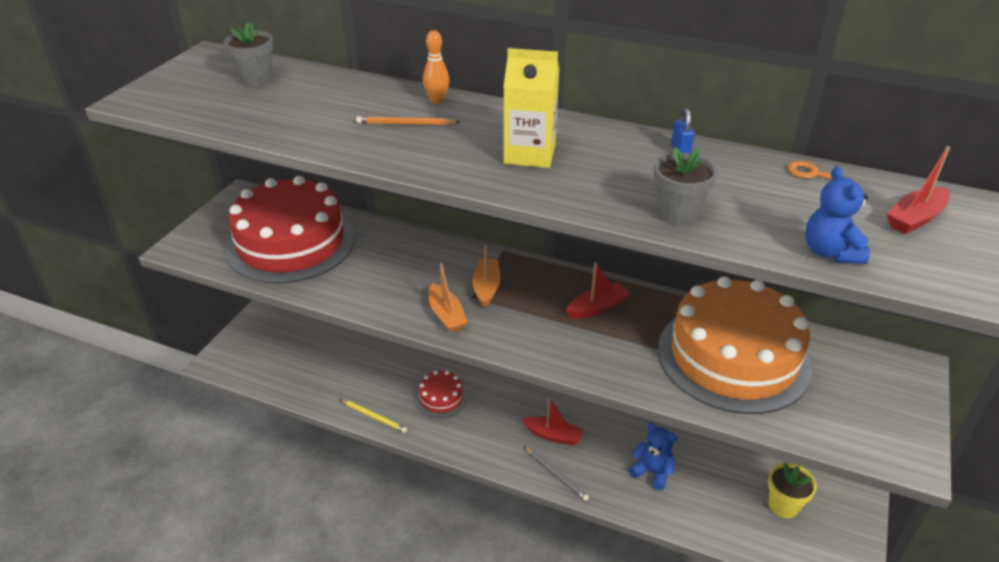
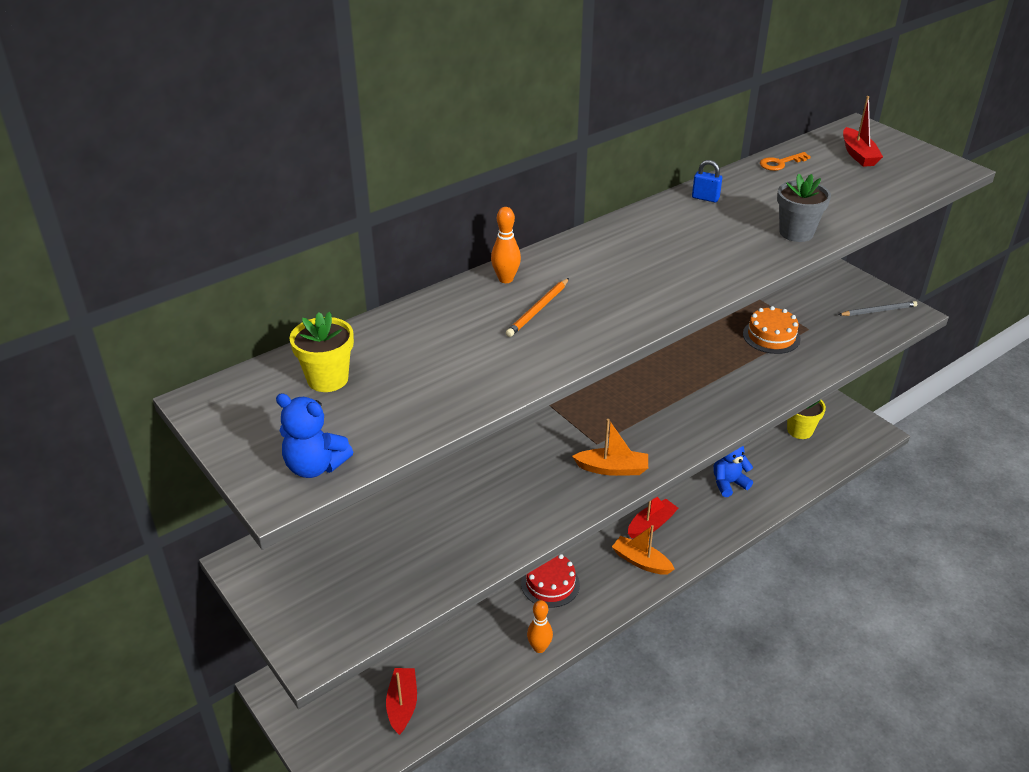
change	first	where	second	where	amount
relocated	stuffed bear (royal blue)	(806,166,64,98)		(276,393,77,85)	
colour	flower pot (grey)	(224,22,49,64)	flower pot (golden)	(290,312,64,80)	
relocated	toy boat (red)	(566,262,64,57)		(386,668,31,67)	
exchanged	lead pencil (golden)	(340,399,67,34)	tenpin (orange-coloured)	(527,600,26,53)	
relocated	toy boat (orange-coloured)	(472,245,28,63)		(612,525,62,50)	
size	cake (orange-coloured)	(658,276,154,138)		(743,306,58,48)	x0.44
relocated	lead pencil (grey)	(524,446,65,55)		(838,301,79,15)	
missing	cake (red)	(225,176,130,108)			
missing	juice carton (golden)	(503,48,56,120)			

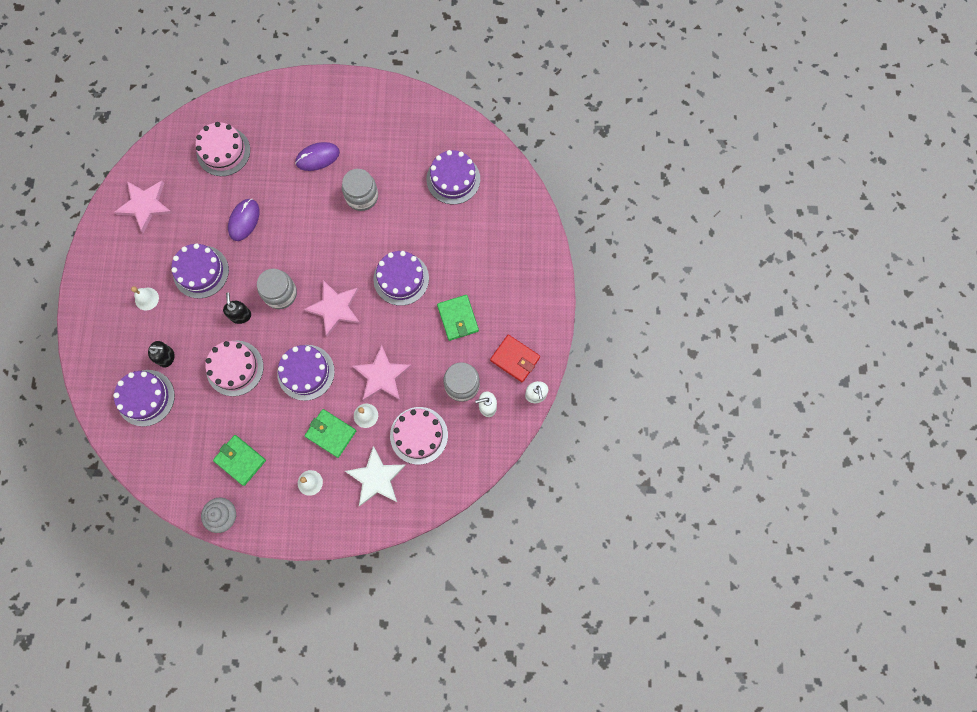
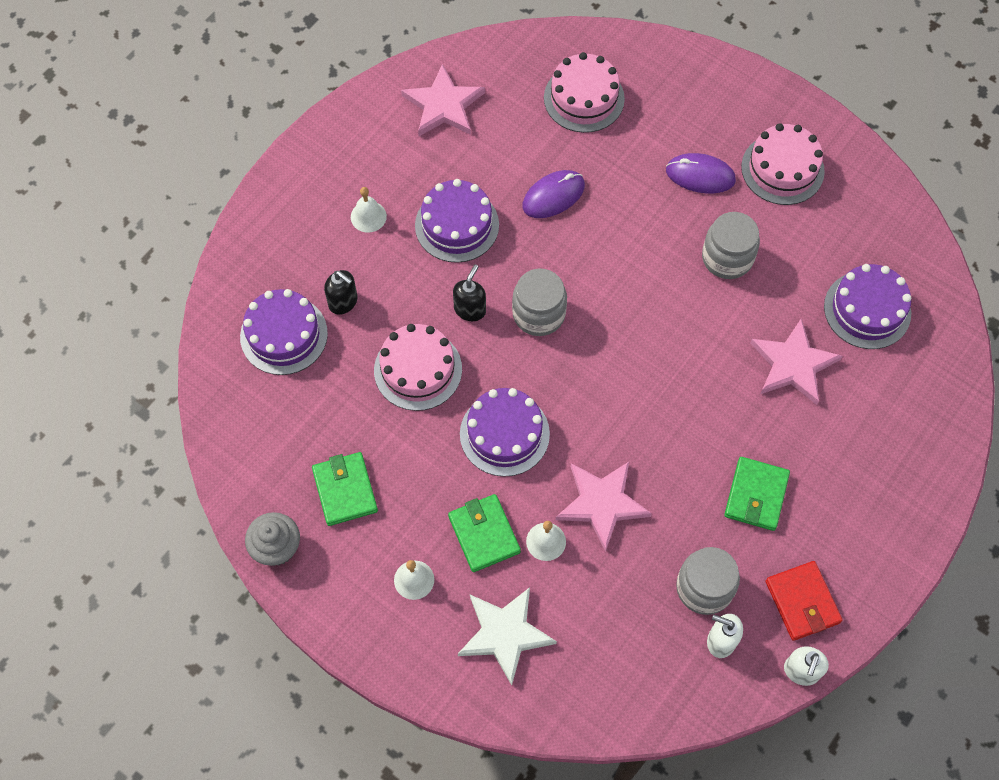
change	first	where	second	where	amount
relocated	cake (rosy)	(390,407,58,58)		(741,123,84,82)	
relocated	star shape (rosy)	(303,280,58,57)		(750,319,93,86)	
missing	cake (royal purple)	(373,251,56,55)			

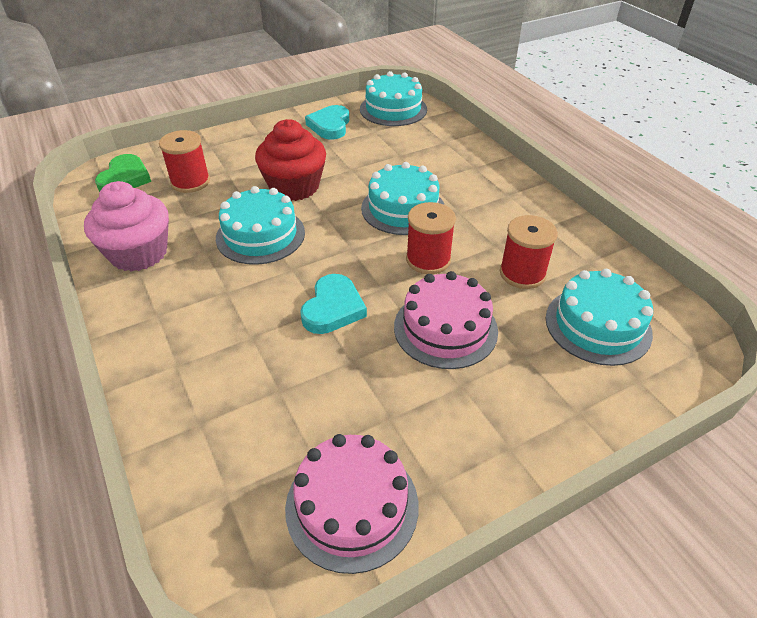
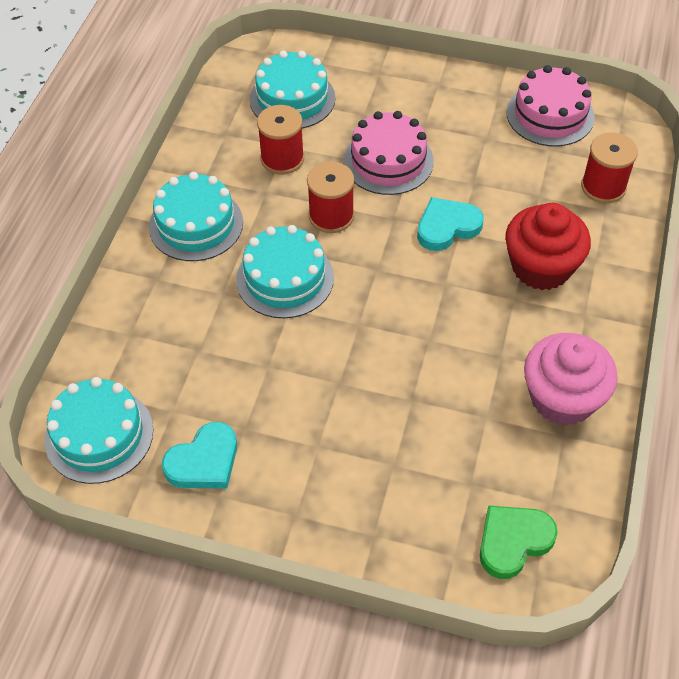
change	first	where	second	where	amount
relocated	cake (turquoise)	(216,186,89,79)		(149,172,94,89)	
relocated	fairy cake (red)	(255,119,71,82)		(505,203,86,87)	
relocated	bobbin (red)	(159,130,51,63)		(581,132,57,71)	

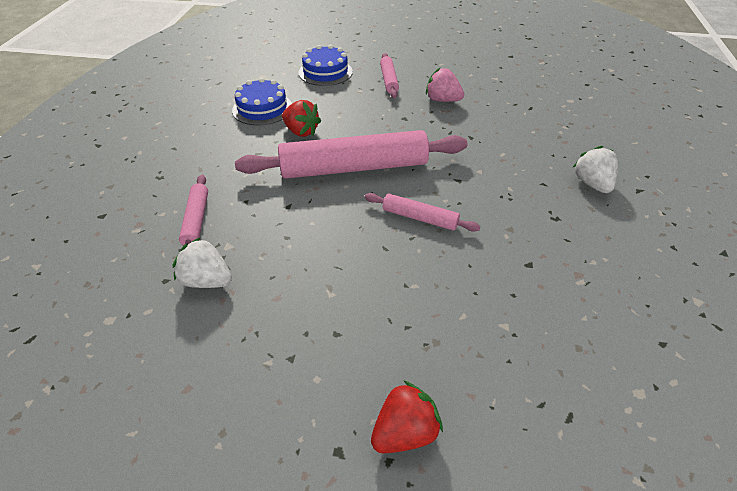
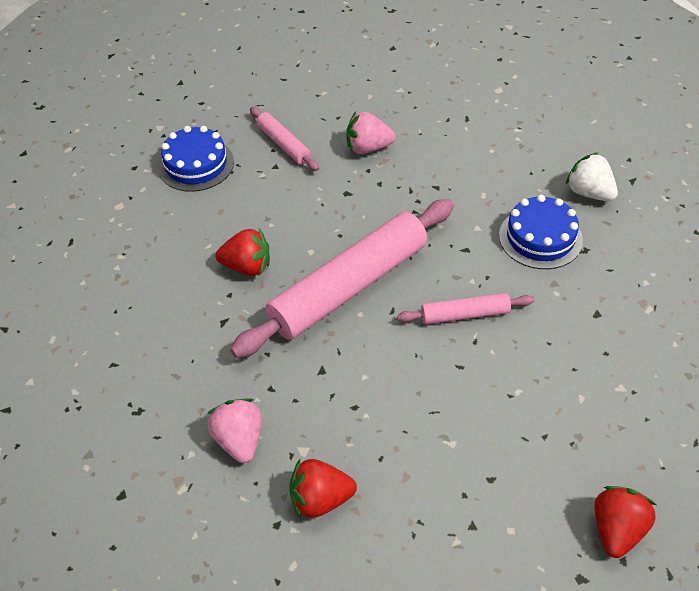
change	first	where	second	where	amount
exchanged	dough roller (rosy)	(179,175,29,71)	berry (rosy)	(207,398,55,65)	
colour	berry (white)	(172,237,60,51)	berry (red)	(289,459,68,59)	
relocated	cake (royal blue)	(232,78,60,47)		(499,195,84,74)	

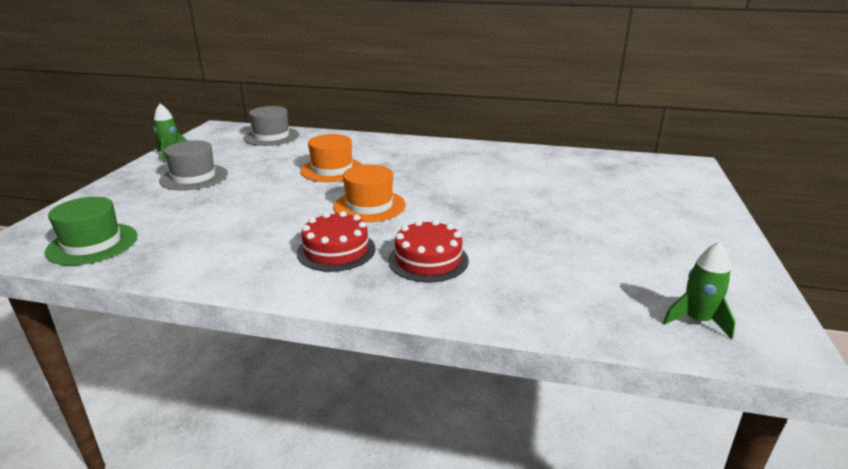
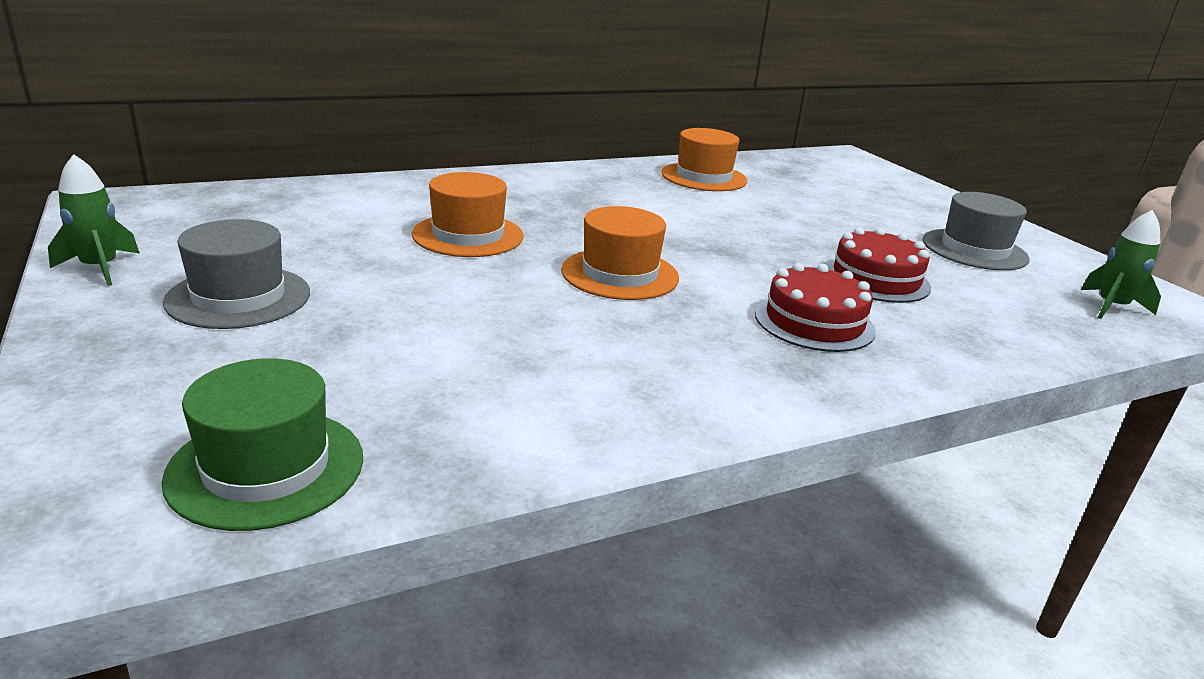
change	first	where	second	where	amount
appeared			tall hat (orange-coloured)	(661,128,86,63)	
relocated	cake (red)	(297,211,78,61)		(826,227,105,76)	
relocated	tall hat (grey)	(244,106,55,40)		(922,192,107,78)	

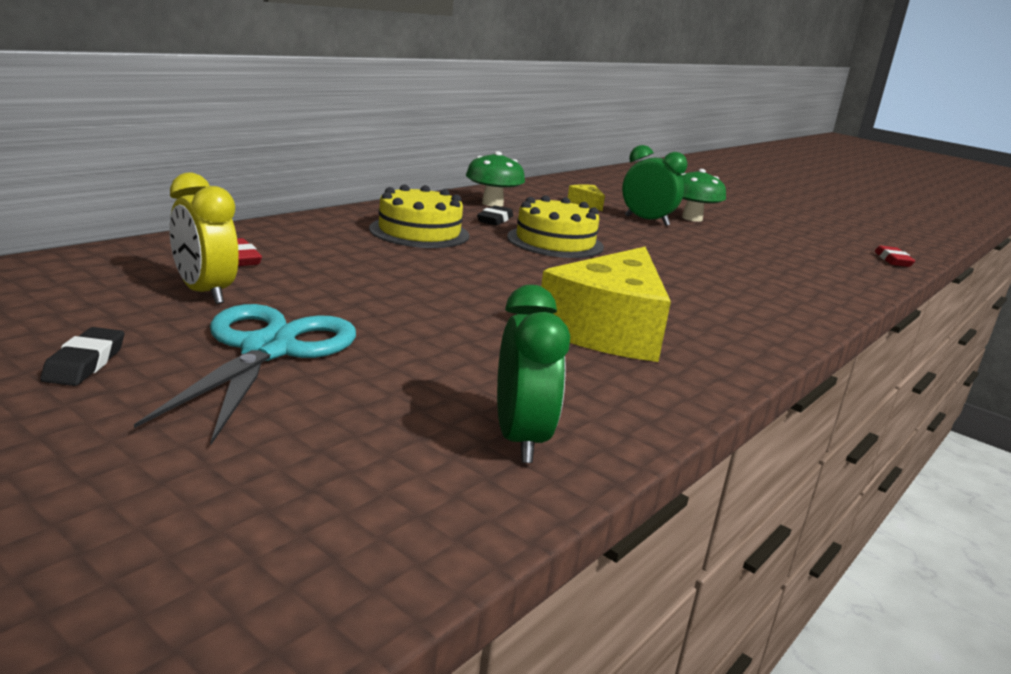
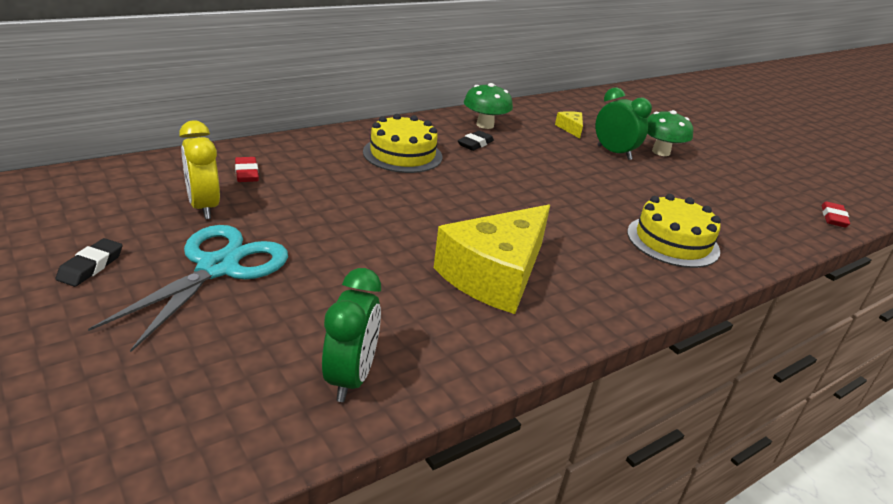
change	first	where	second	where	amount
relocated	cake (golden)	(507,195,97,63)		(627,194,94,74)	

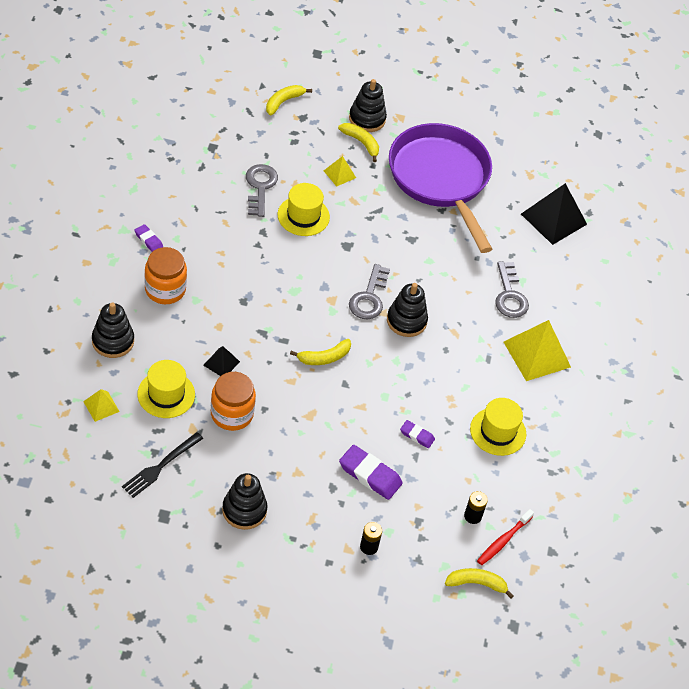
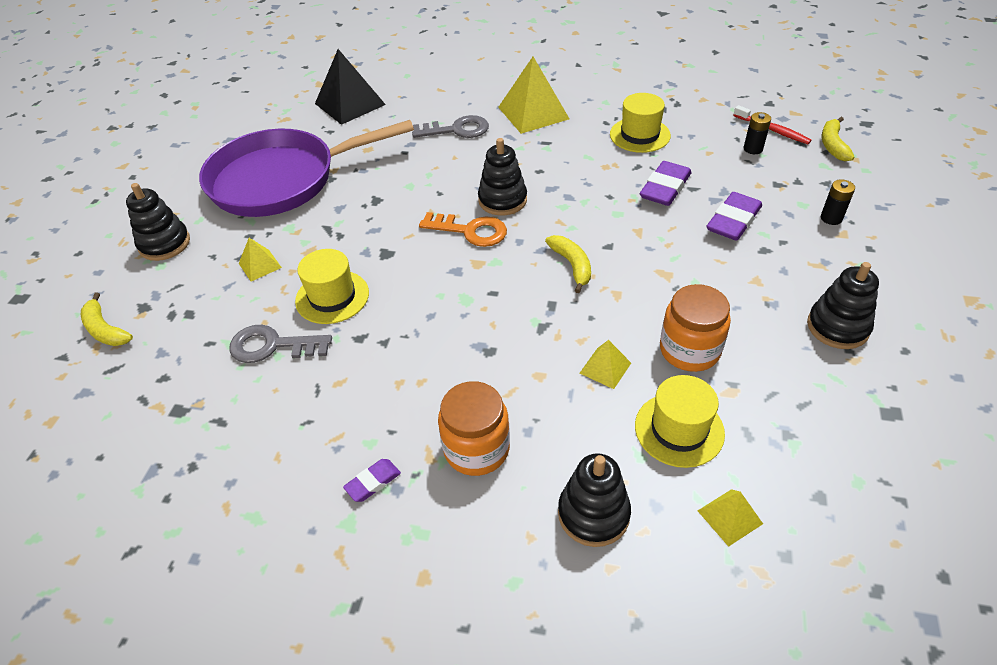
change	first	where	second	where	amount
colour	key (grey)	(349,264,41,56)	key (orange-coloured)	(419,212,88,35)	
colour	solid pyramid (jet-black)	(203,346,37,30)	solid pyramid (golden)	(580,340,51,49)	
size	gum eraser (royal purple)	(400,420,35,28)		(640,161,51,45)	x1.81
missing	fork (jet-black)	(122,432,81,66)			
missing	banana fruit (golden)	(338,123,41,39)			

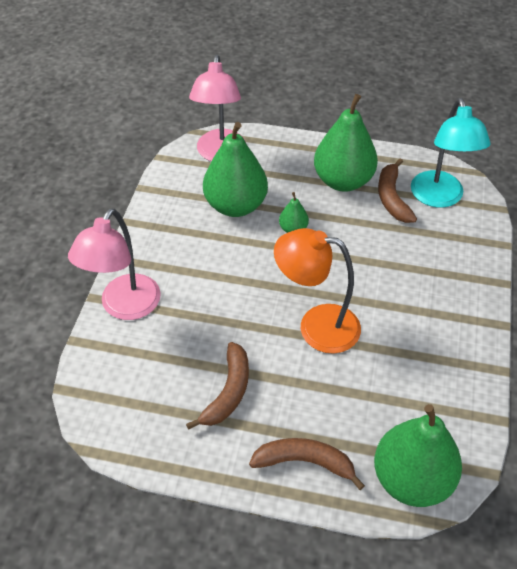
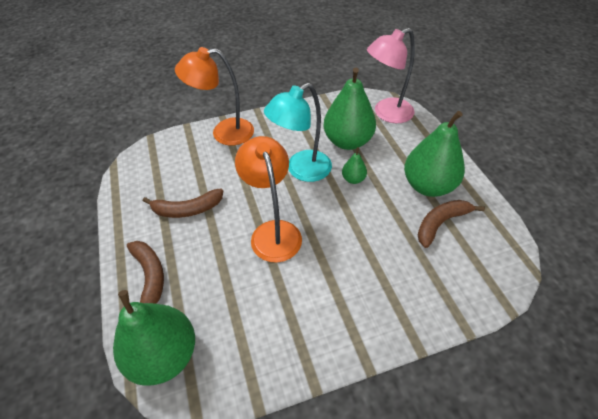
change	first	where	second	where	amount
colour	desk lamp (rosy)	(68,208,93,112)	desk lamp (orange-coloured)	(175,47,79,99)	
relocated	desk lamp (turquoise)	(411,98,79,110)		(264,83,68,99)	

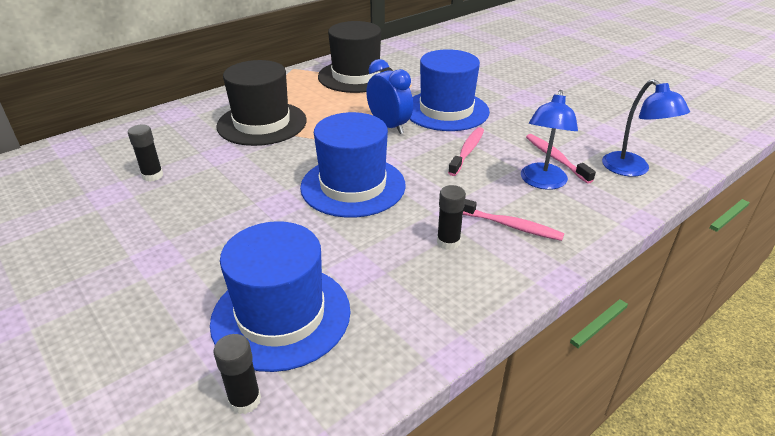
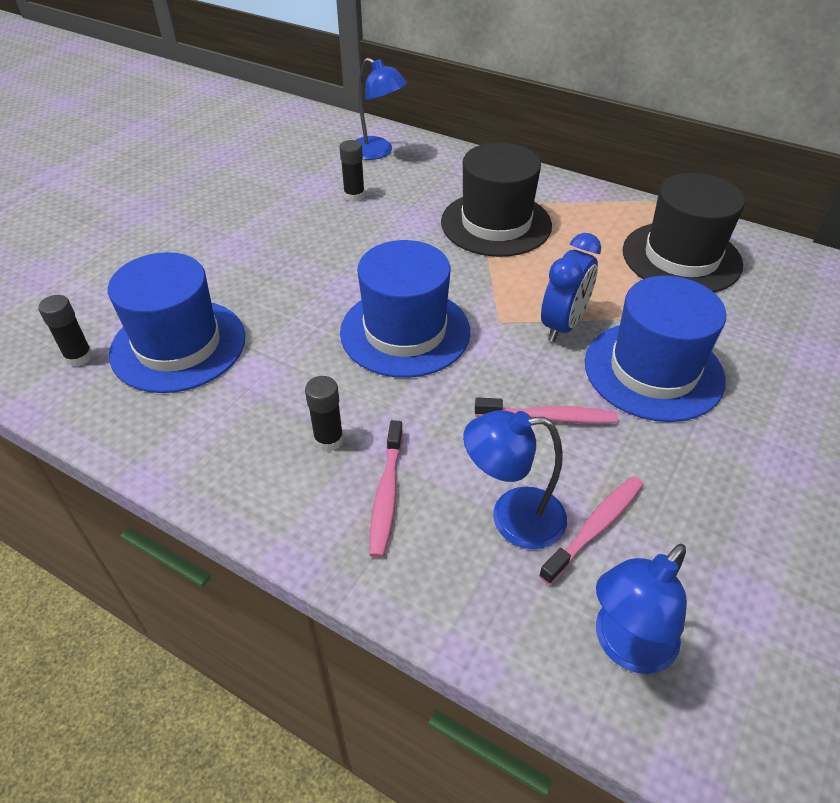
change	first	where	second	where	amount
appeared			desk lamp (royal blue)	(356,57,51,103)	

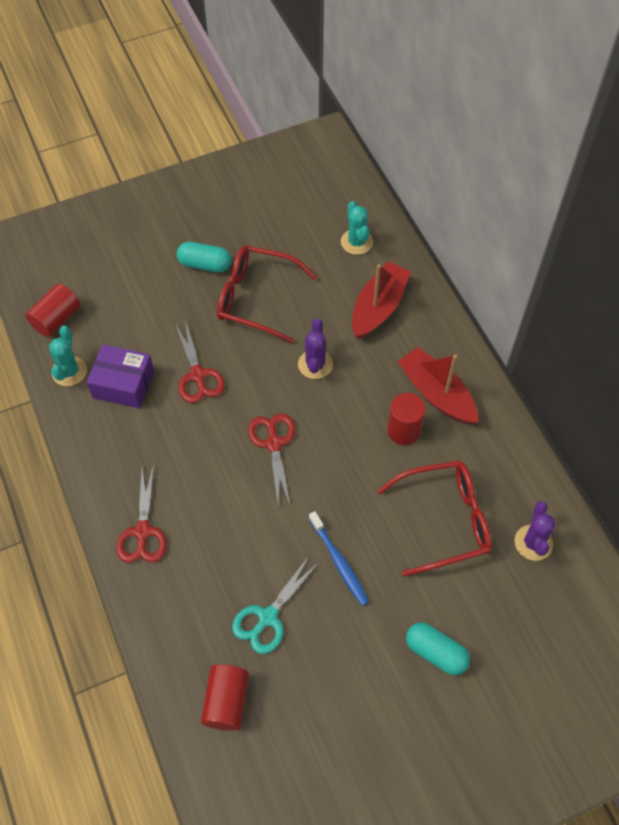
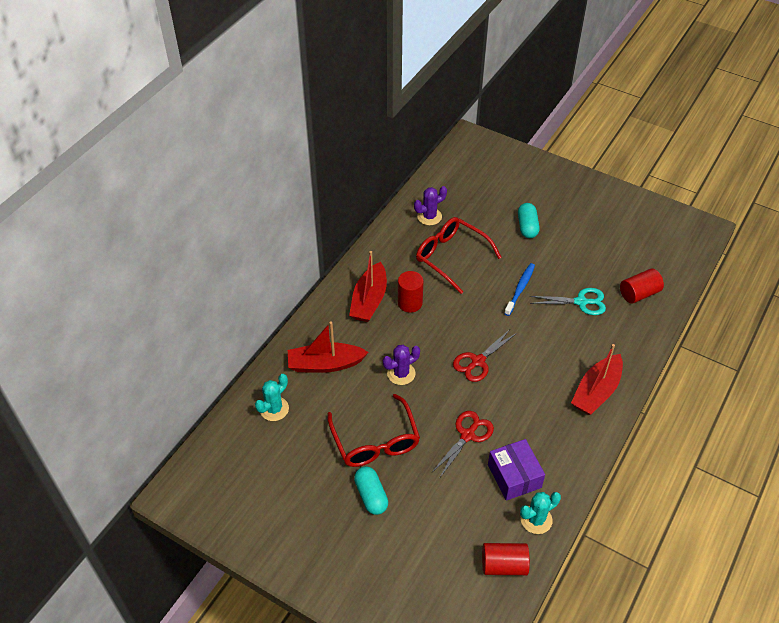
change	first	where	second	where	amount
exchanged	scissors (red)	(116,464,51,99)	toy boat (red)	(571,344,52,71)	

